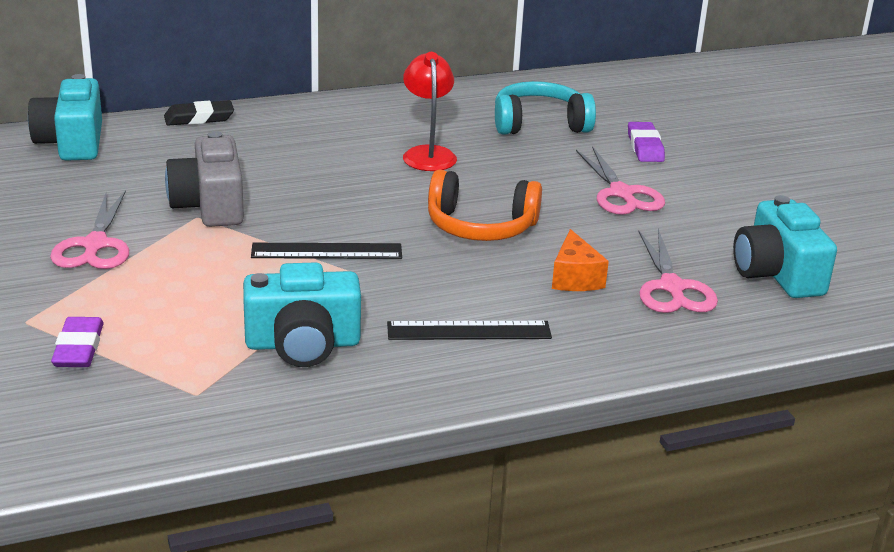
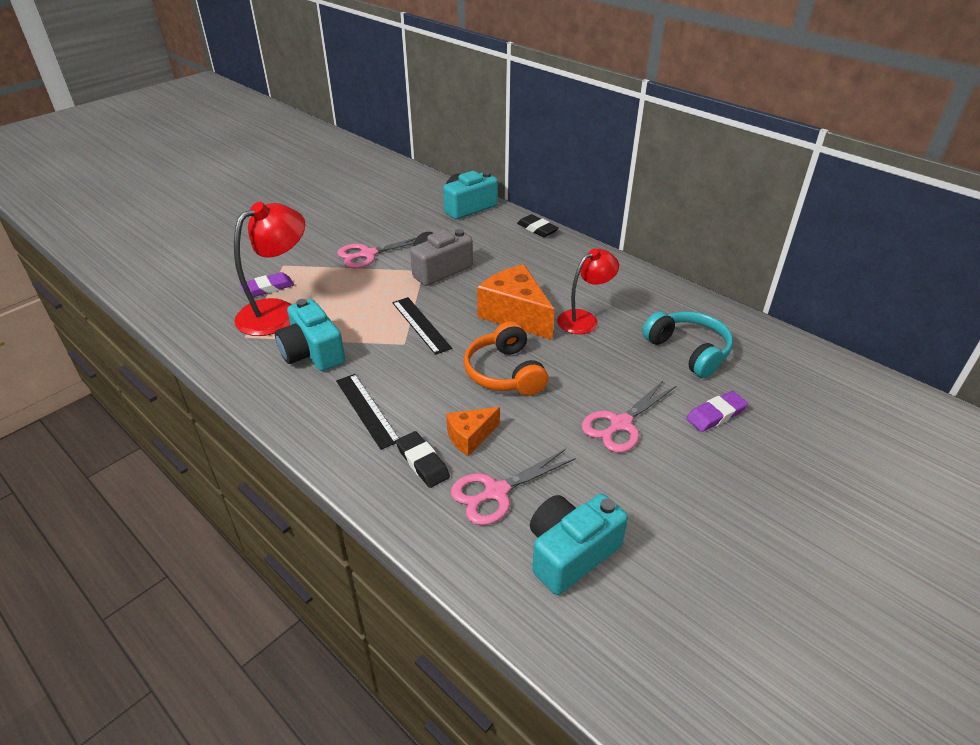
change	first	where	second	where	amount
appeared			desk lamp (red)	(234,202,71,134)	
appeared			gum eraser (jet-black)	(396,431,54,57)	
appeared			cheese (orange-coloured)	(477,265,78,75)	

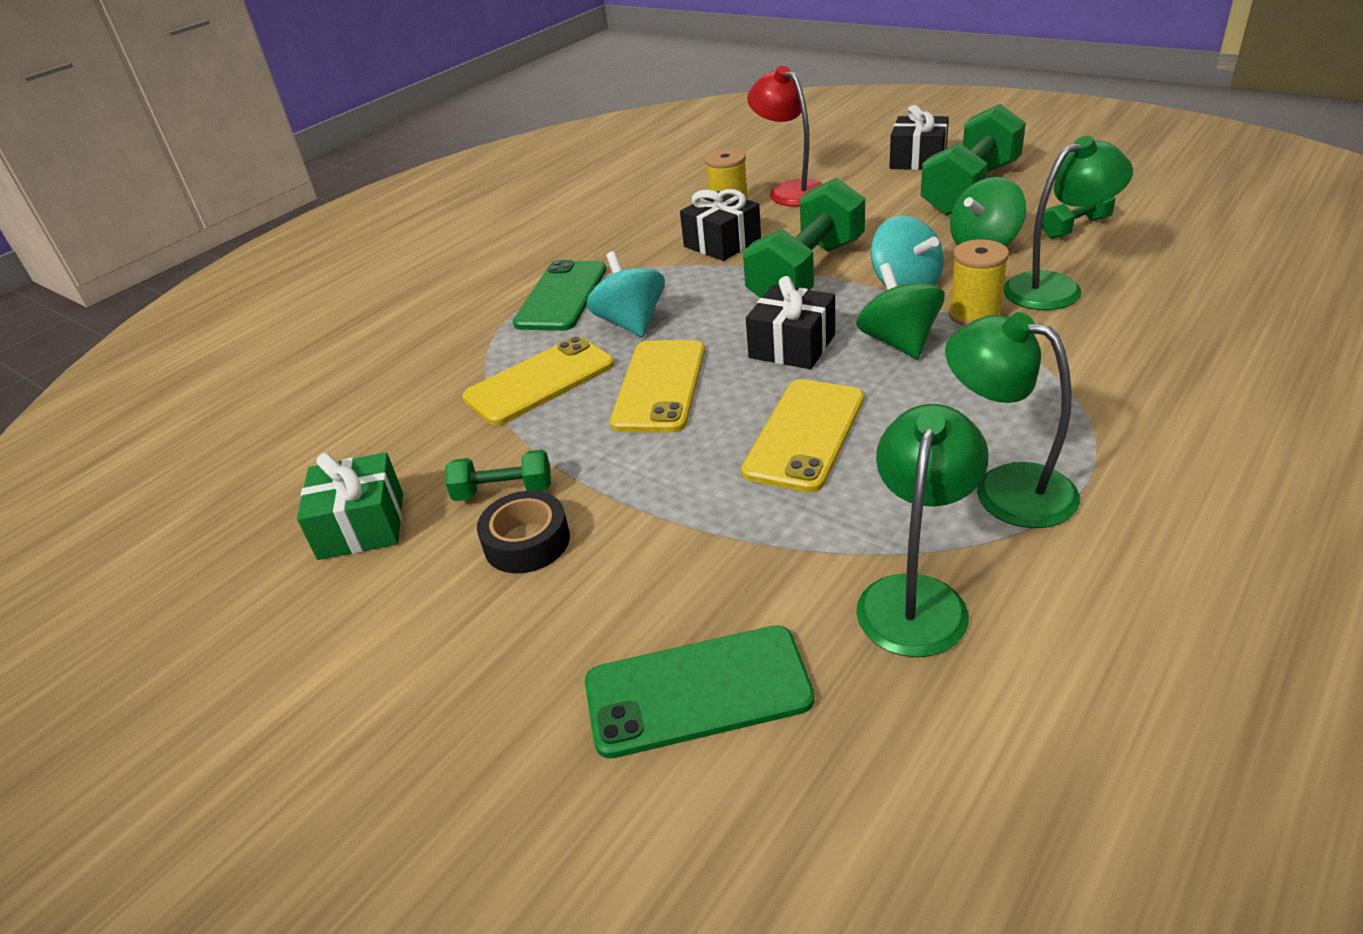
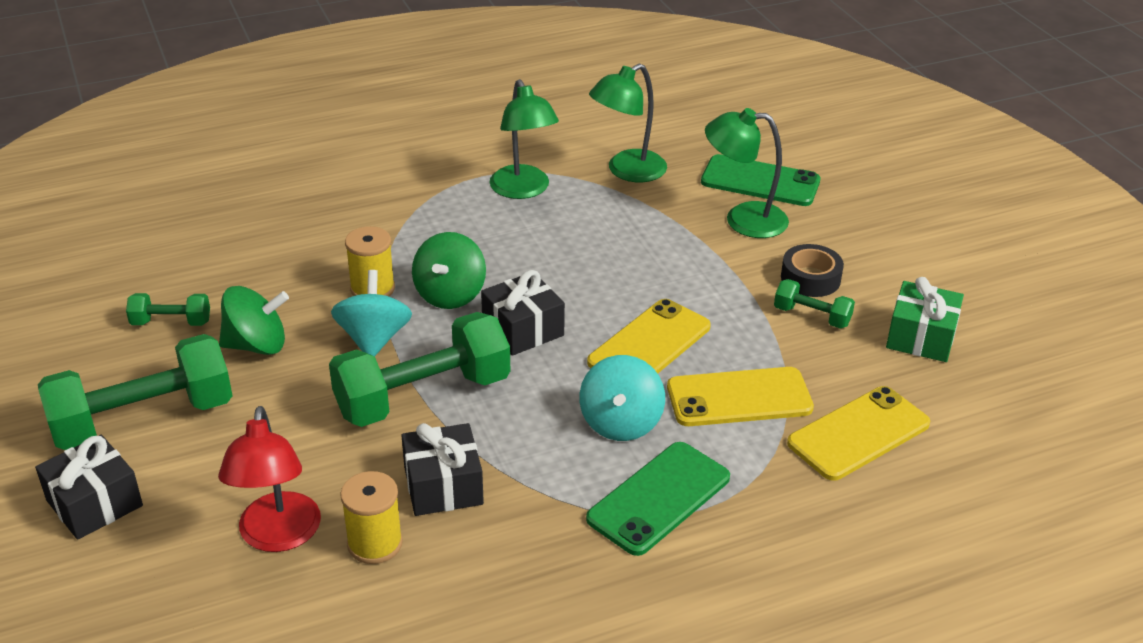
change	first	where	second	where	amount
relocated	desk lamp (emerald)	(1003,136,130,174)		(705,108,84,130)	
relocated	smartphone (golden)	(741,379,123,114)		(787,386,143,95)	

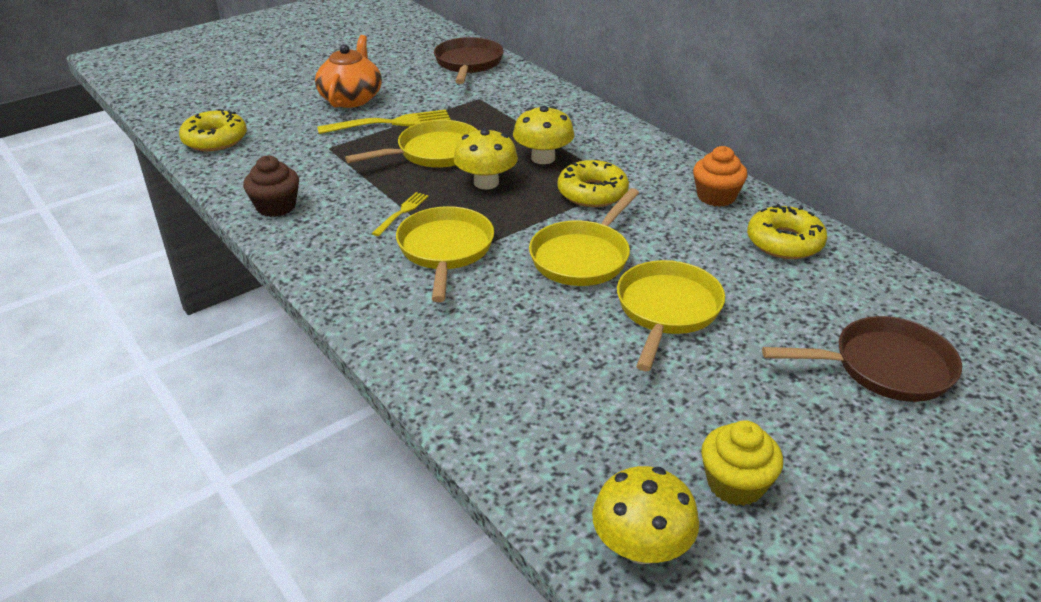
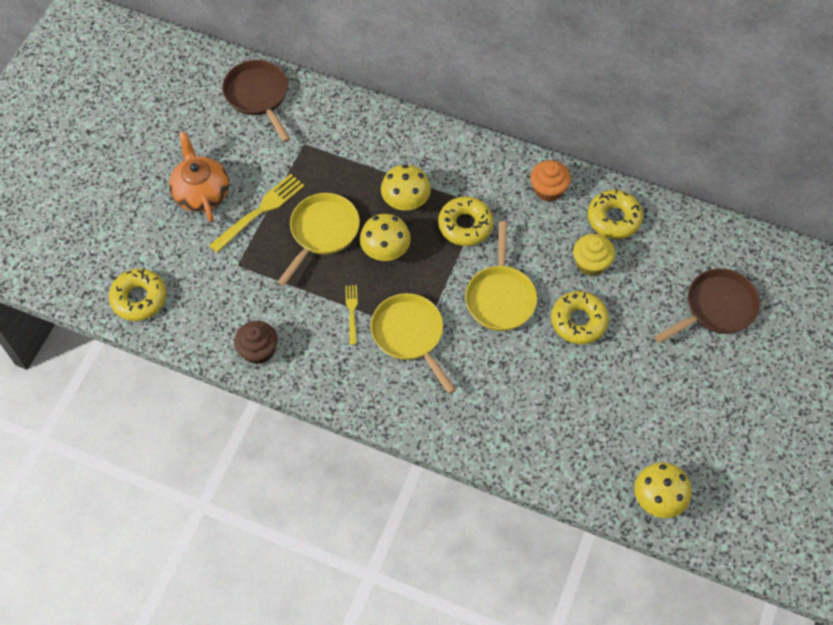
change	first	where	second	where	amount
exchanged	frying pan (golden)	(617,260,108,111)	doughnut (golden)	(551,291,58,53)	
relocated	fairy cake (golden)	(701,421,82,85)		(573,234,42,42)	

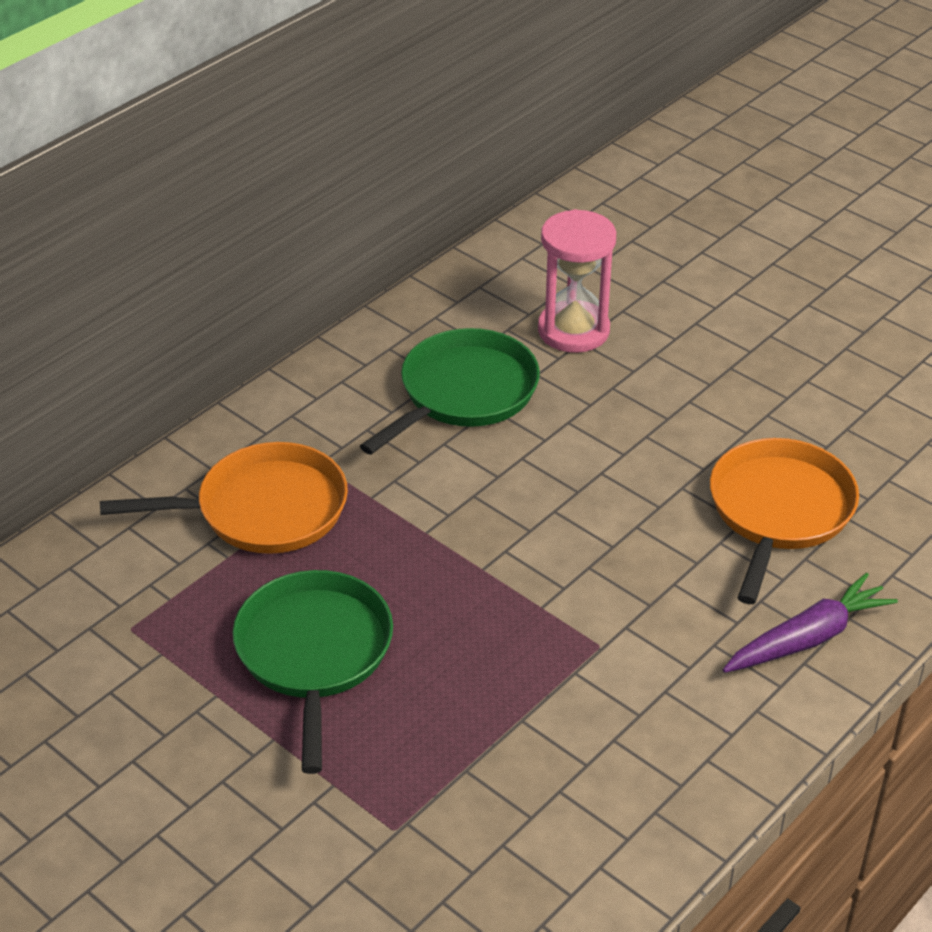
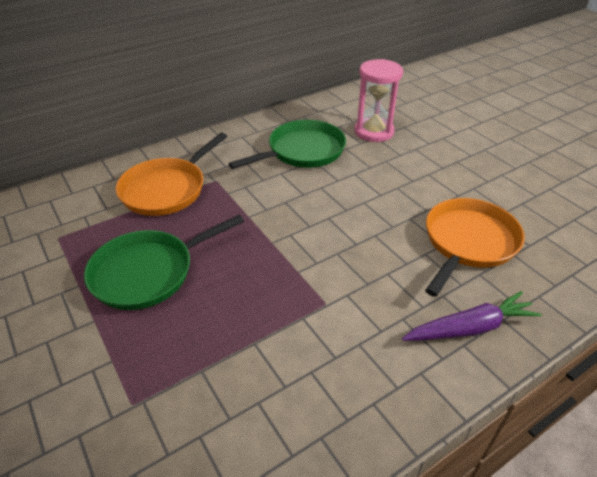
change	first	where	second	where	amount
spun	frying pan (emerald)	(233,570,160,204)		(84,215,160,95)	135 degrees counterclockwise
spun	frying pan (orange-coloured)	(100,442,248,112)		(116,132,111,84)	120 degrees clockwise

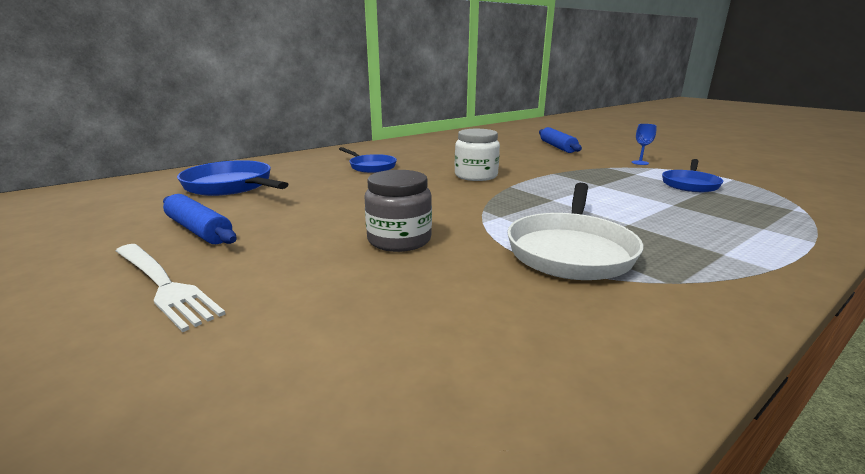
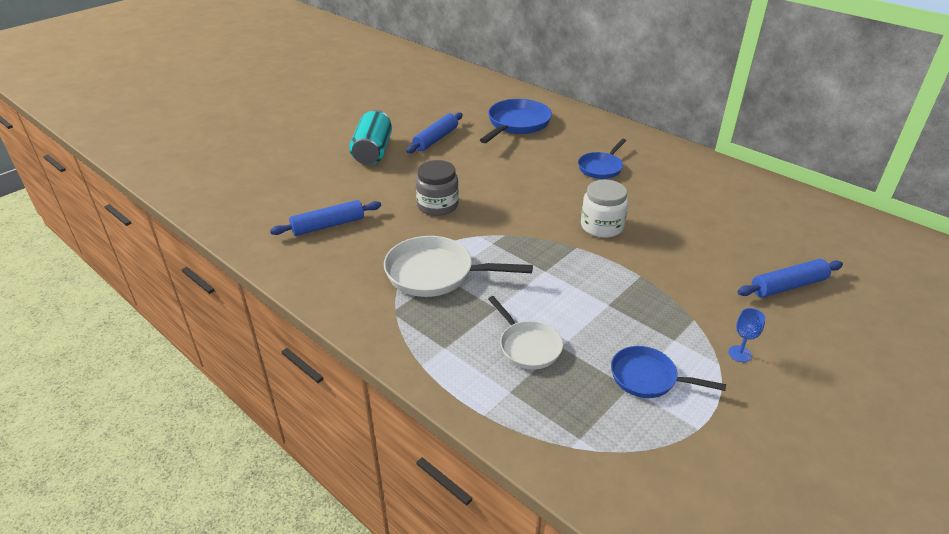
change	first	where	second	where	amount
appeared			dough roller (royal blue)	(270,200,111,36)	
exchanged	fork (white)	(116,244,109,88)	tin (turquoise)	(349,110,43,55)	
appeared			frying pan (white)	(488,296,75,73)	

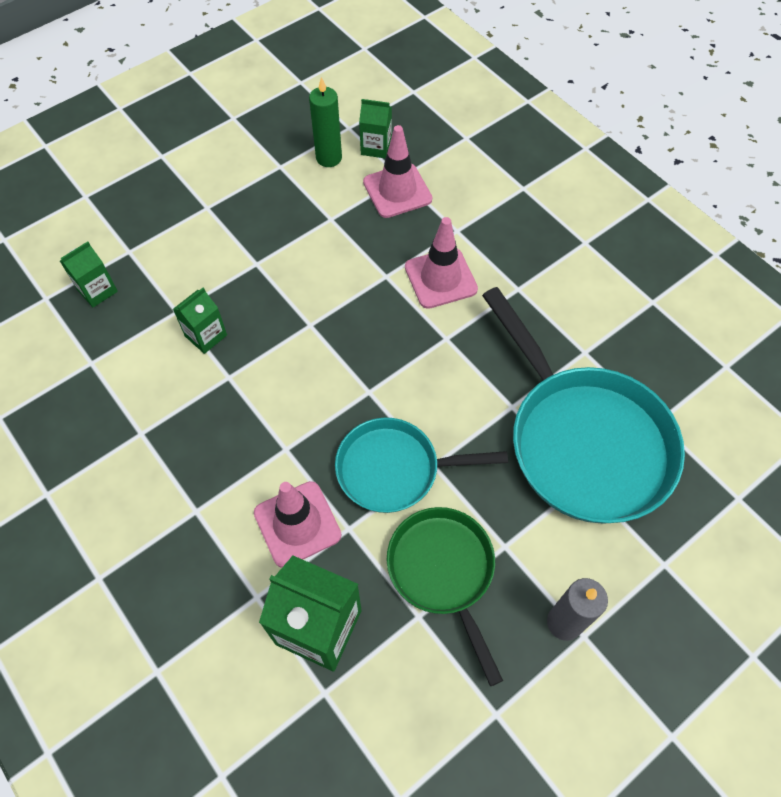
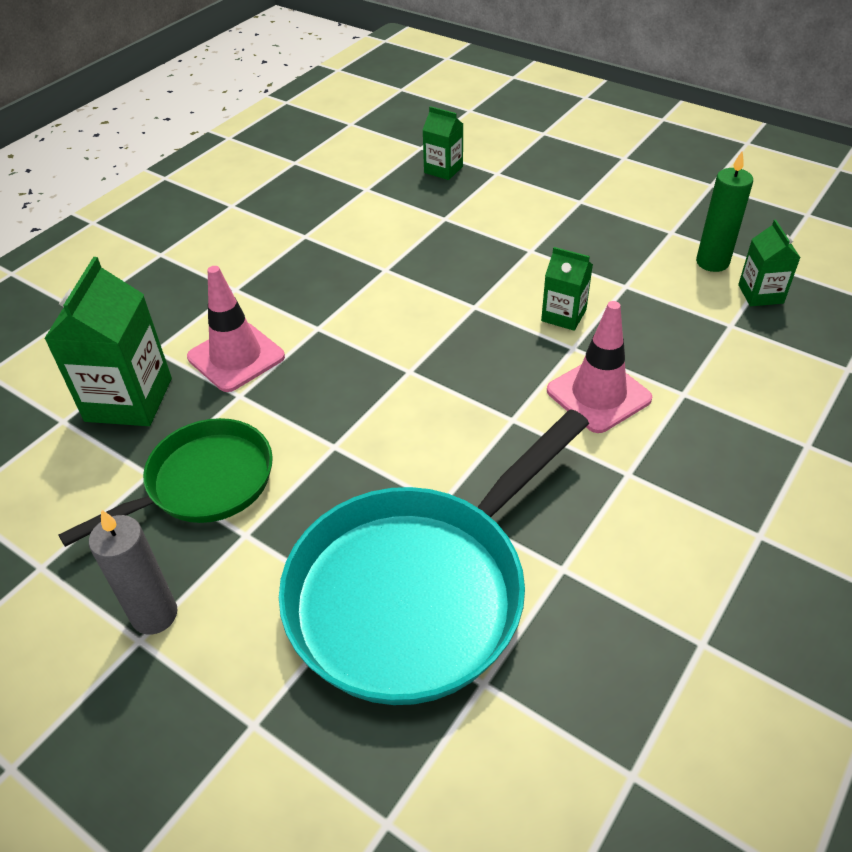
change	first	where	second	where	amount
relocated	juice carton (emerald)	(173,288,54,66)		(541,247,52,84)	
missing	frying pan (turquoise)	(335,418,173,95)			
missing	road cone (rosy)	(363,125,69,93)			

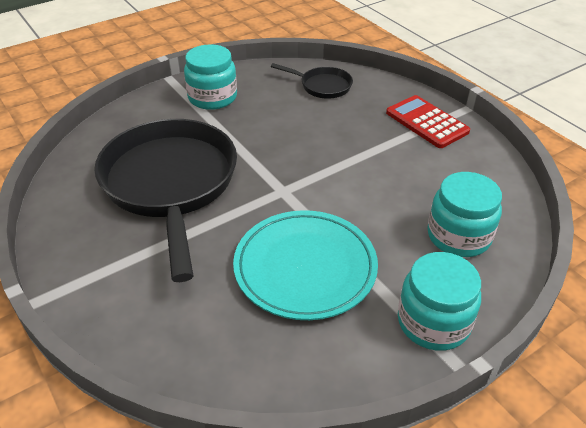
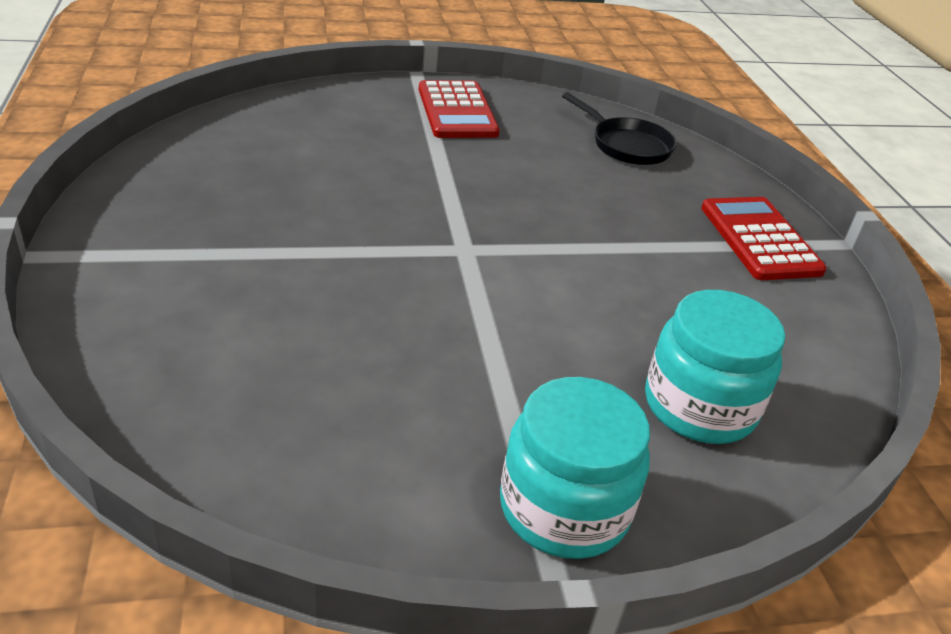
change	first	where	second	where	amount
exchanged	jam jar (turquoise)	(184,44,53,66)	calculator (red)	(419,80,80,58)	
missing	frying pan (jet-black)	(94,119,143,163)			
missing	flat dish (turquoise)	(233,210,145,110)			

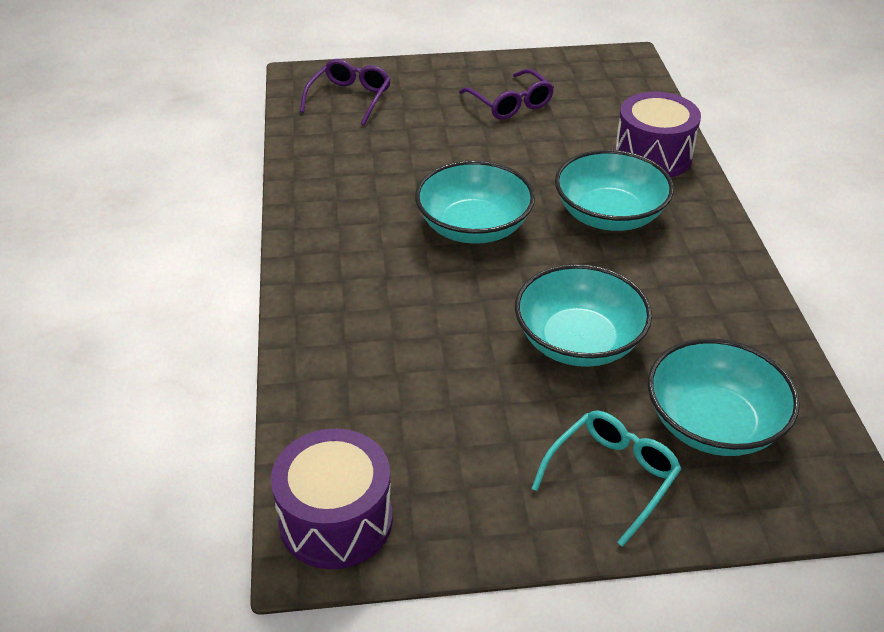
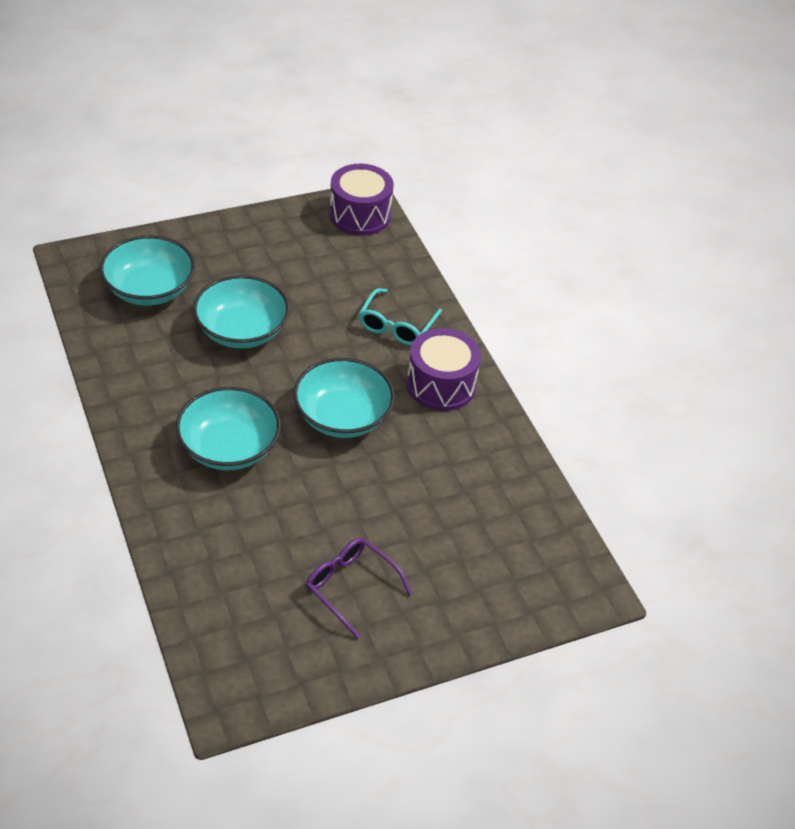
change	first	where	second	where	amount
relocated	spectacles (turquoise)	(531,410,150,137)		(359,288,83,57)	
relocated	toy drum (royal purple)	(615,92,86,85)		(406,328,75,83)	
missing	spectacles (royal purple)	(300,59,91,66)			

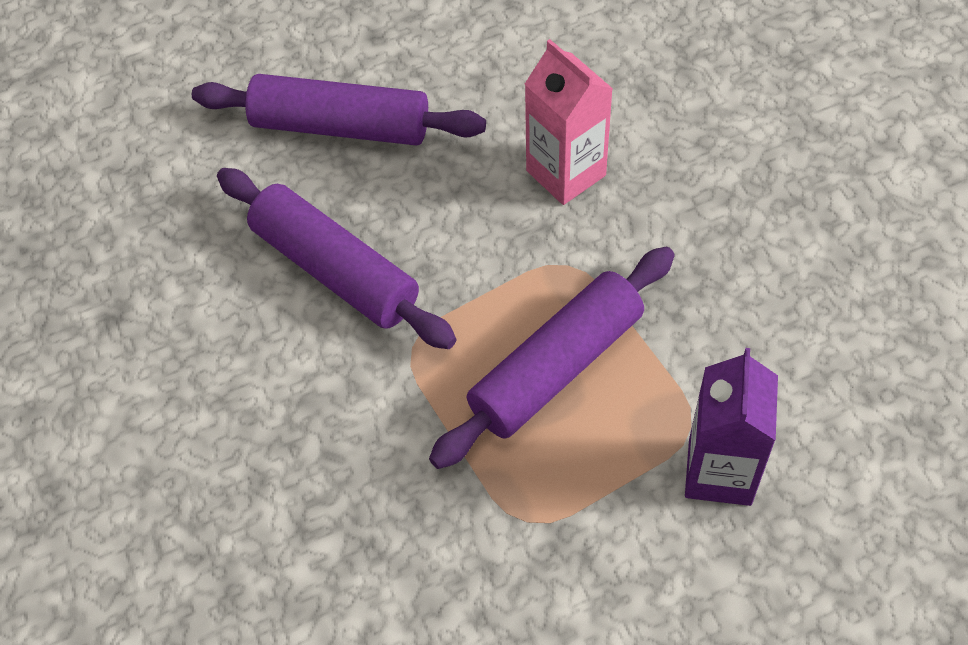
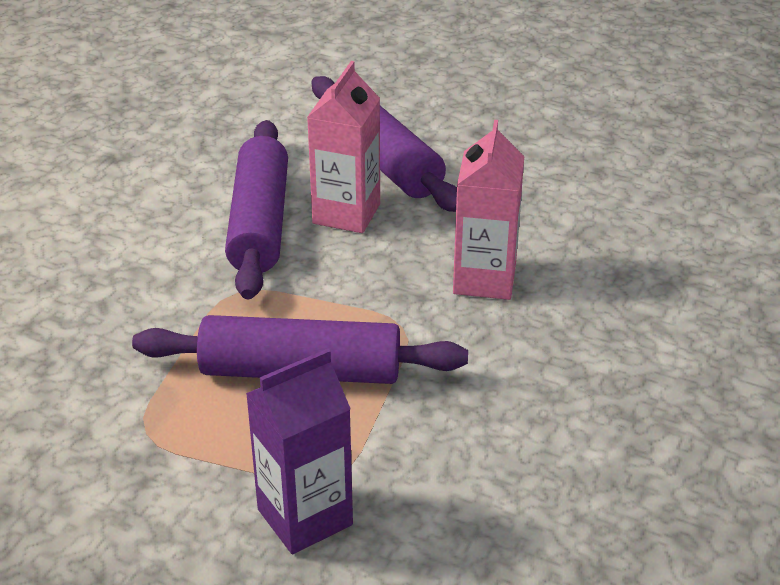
change	first	where	second	where	amount
appeared			juice carton (rosy)	(307,61,73,172)	

